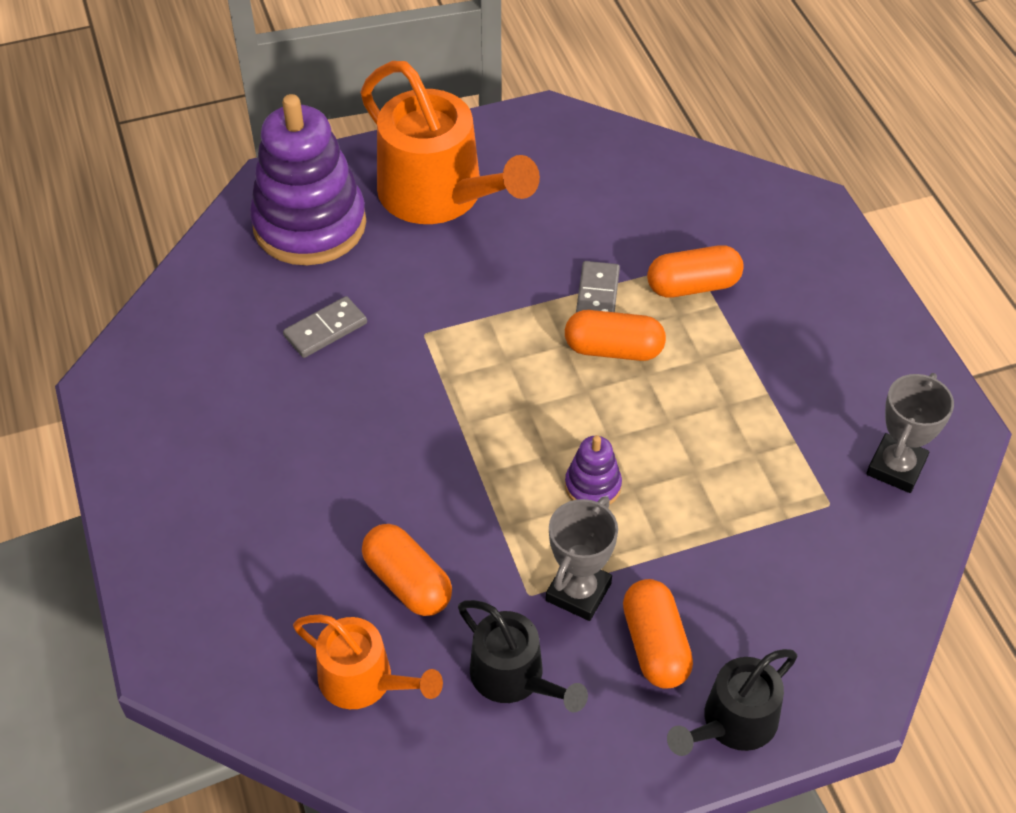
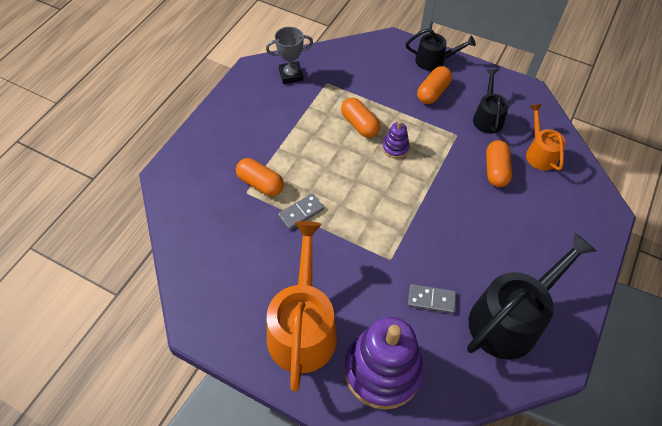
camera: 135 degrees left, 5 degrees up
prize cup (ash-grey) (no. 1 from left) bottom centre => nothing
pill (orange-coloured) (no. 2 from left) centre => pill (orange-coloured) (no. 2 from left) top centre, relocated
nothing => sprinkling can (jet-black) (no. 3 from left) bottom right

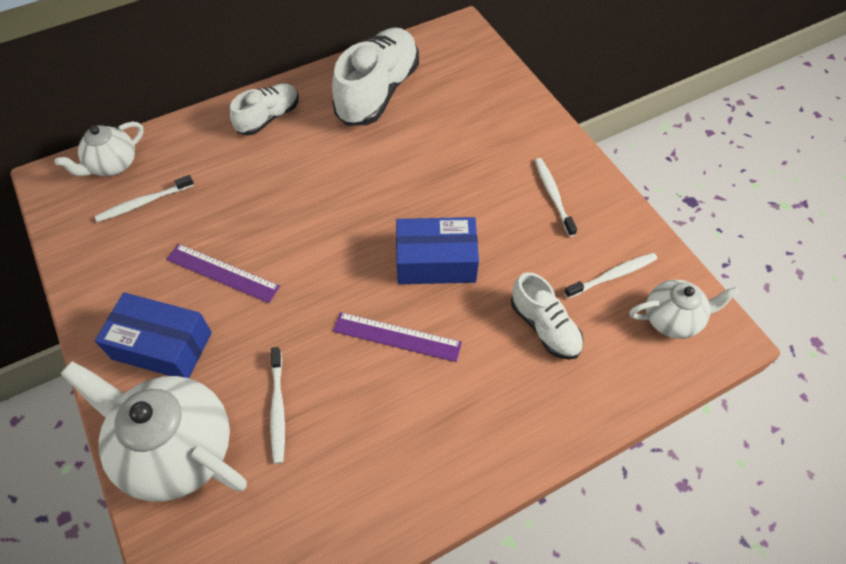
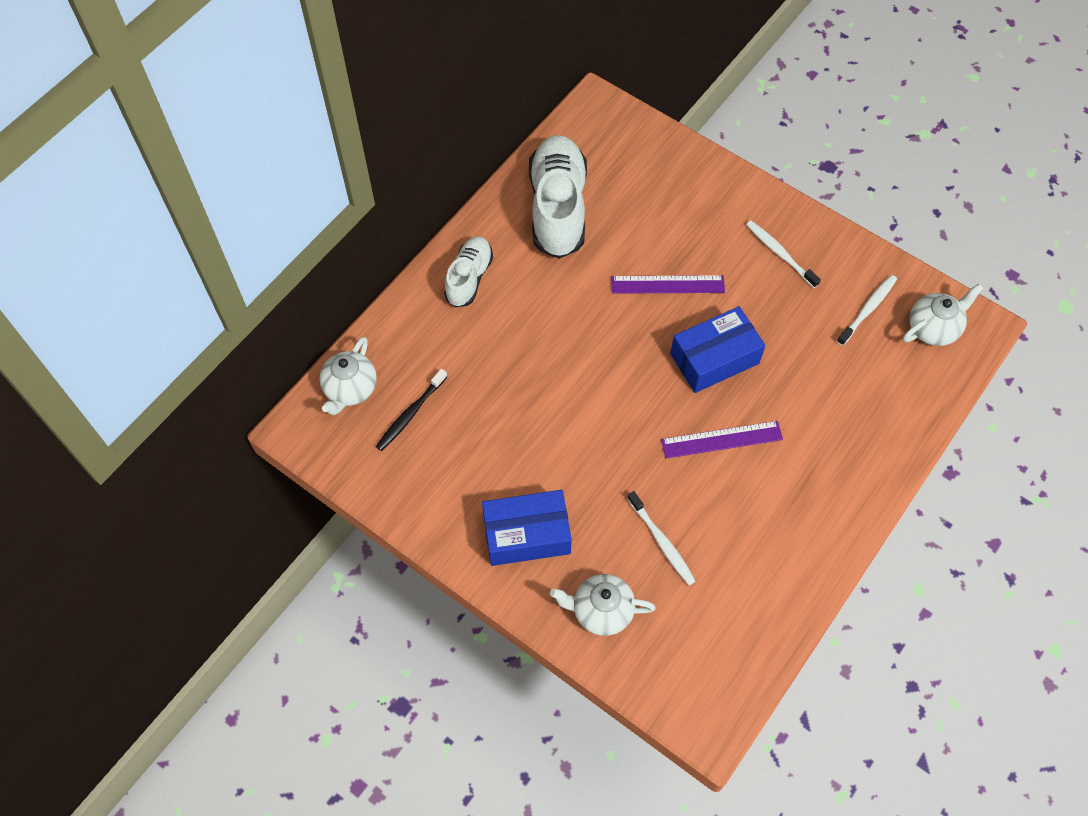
camera: 25 degrees left, 5 degrees up
china teapot (snow-white) (no. 2 from left) bottom left => china teapot (snow-white) (no. 2 from left) bottom centre, x0.57
tooth brush (snow-white) (no. 1 from left) middle left => tooth brush (jet-black) centre
ruler (violet) (no. 1 from left) middle left => ruler (violet) (no. 1 from left) centre, relocated
shoe (snow-white) (no. 3 from left) centre => nothing

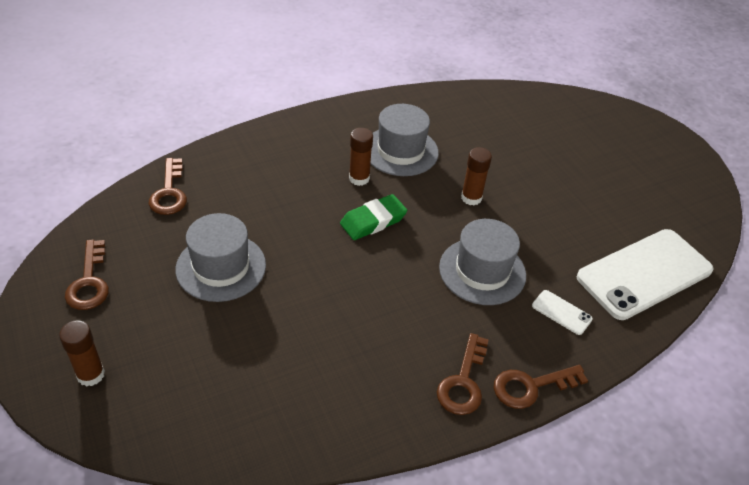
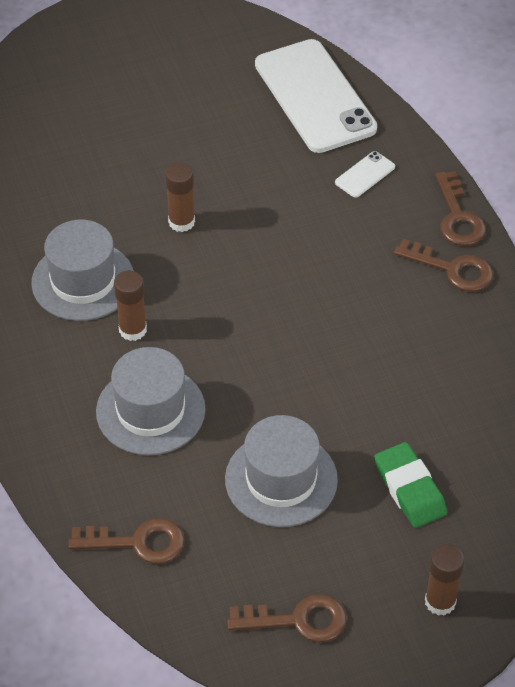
camera: 80 degrees left, 5 degrees up
eraser (green) centre => eraser (green) bottom right, relocated
hat (ash-grey) (no. 3 from left in the first image) centre => hat (ash-grey) (no. 2 from left) middle left, relocated

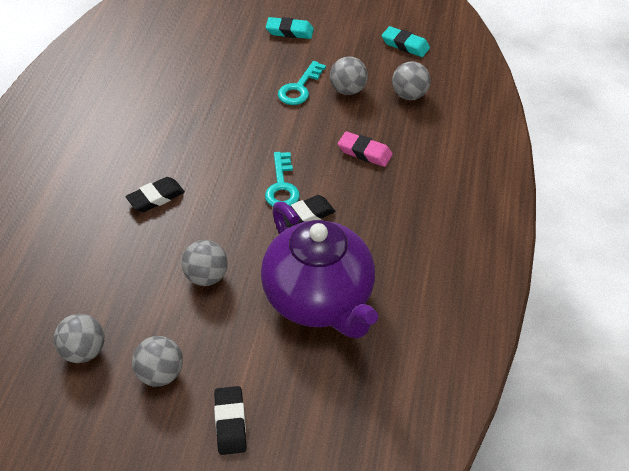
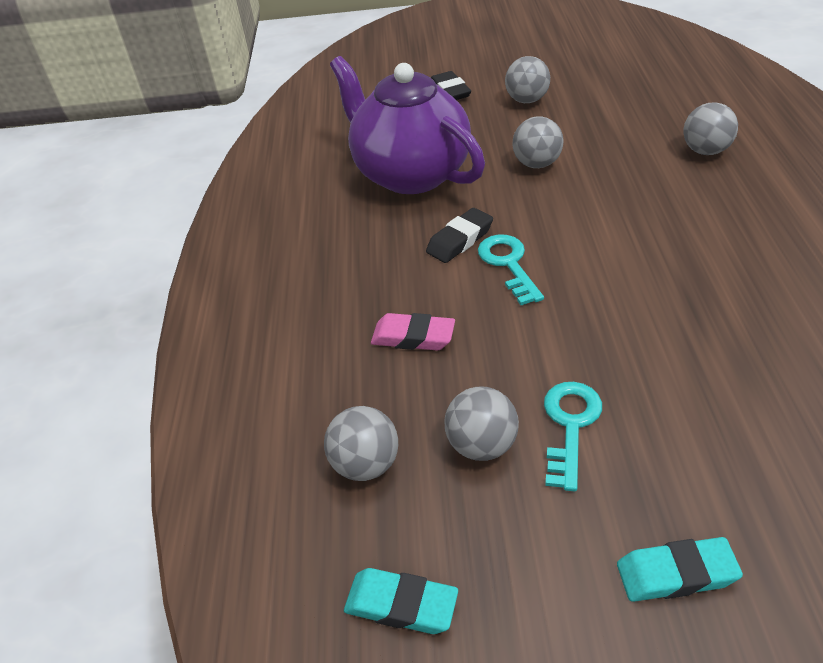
camera: 170 degrees right, 5 degrees down
ball (ash-grey) (no. 1 from left in the first image) bottom left => ball (ash-grey) (no. 5 from left) top right, relocated
eraser (jet-black) (no. 1 from left) middle left => nothing

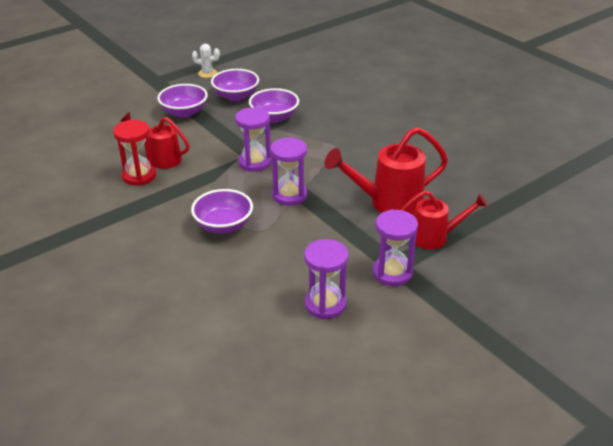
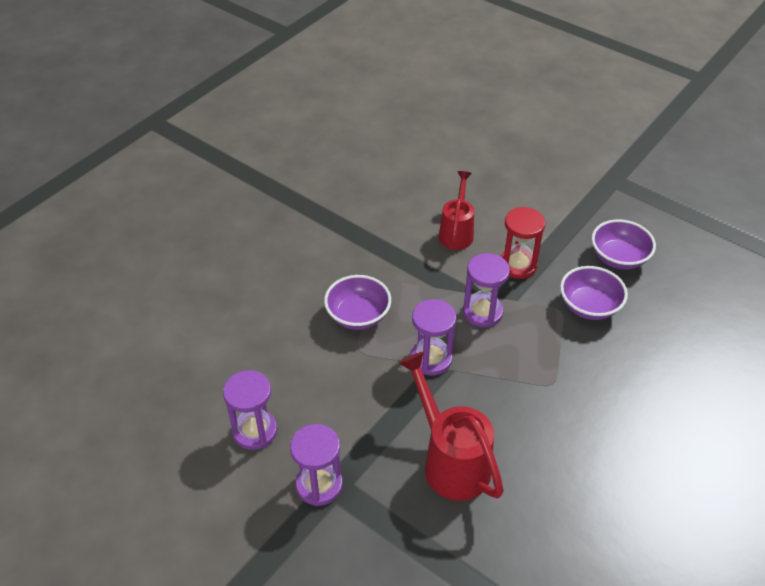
camera: 75 degrees right, 10 degrees up
sandglass (crimson) middle left => sandglass (crimson) middle right, relocated
bowl (violet) (no. 1 from left) top left => nothing
cactus (snow-white) top centre => nothing
sprinkling can (crimson) (no. 3 from left) middle right => nothing

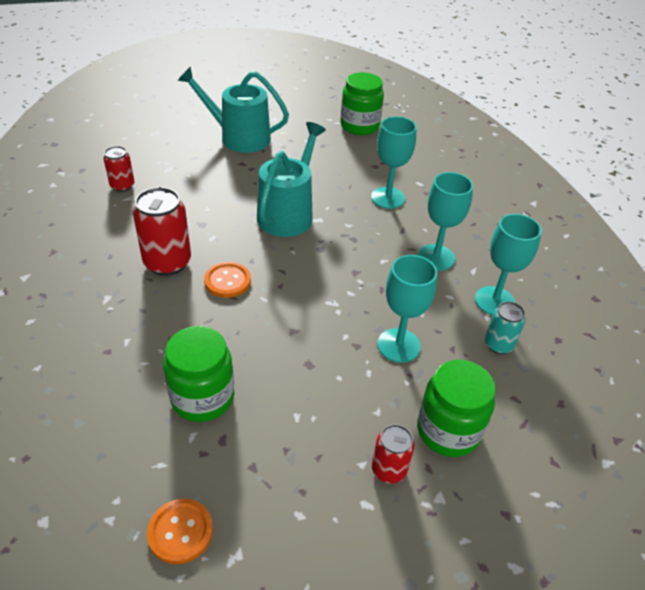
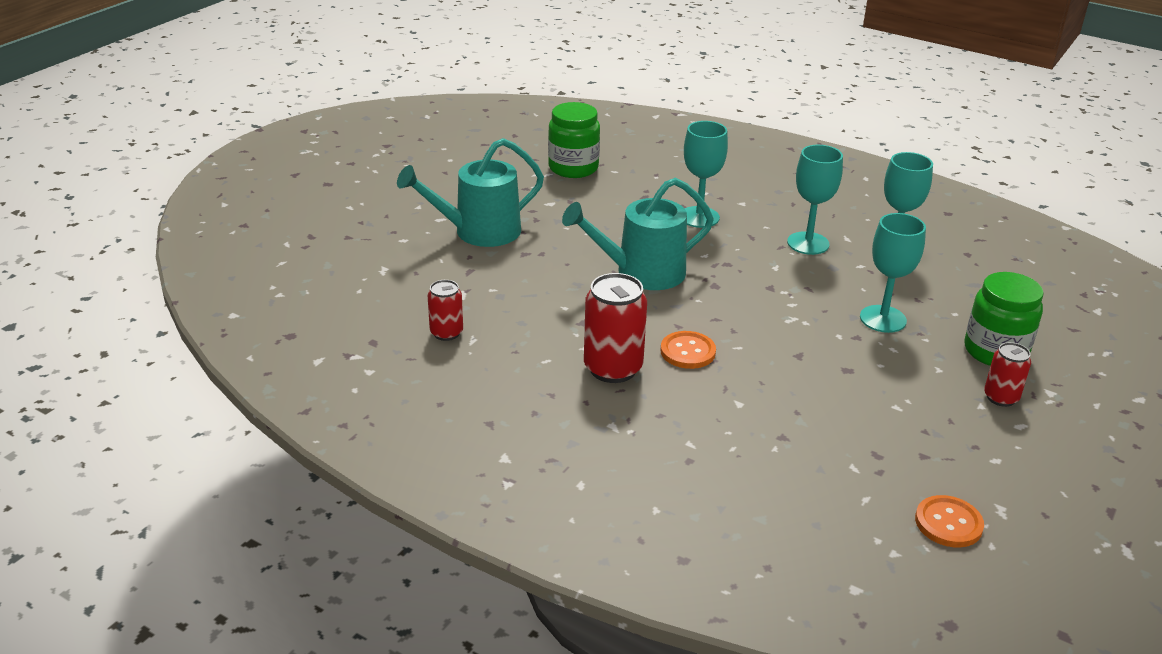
camera: 40 degrees left, 10 degrees down
jam jar (green) (no. 1 from left) middle left => nothing
sprinkling can (aqua) (no. 2 from left) top centre => sprinkling can (aqua) (no. 2 from left) centre, 90 degrees counterclockwise
tin (aqua) middle right => nothing

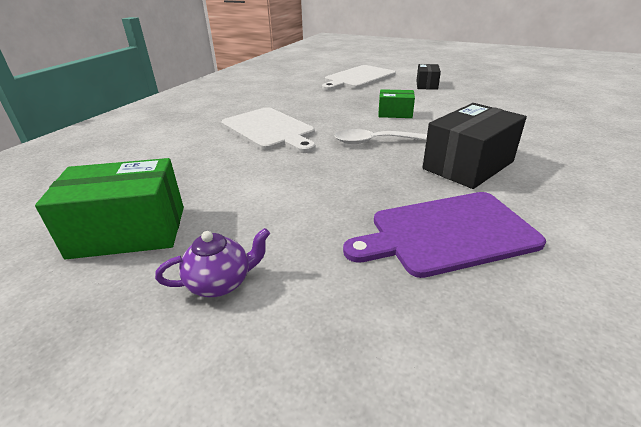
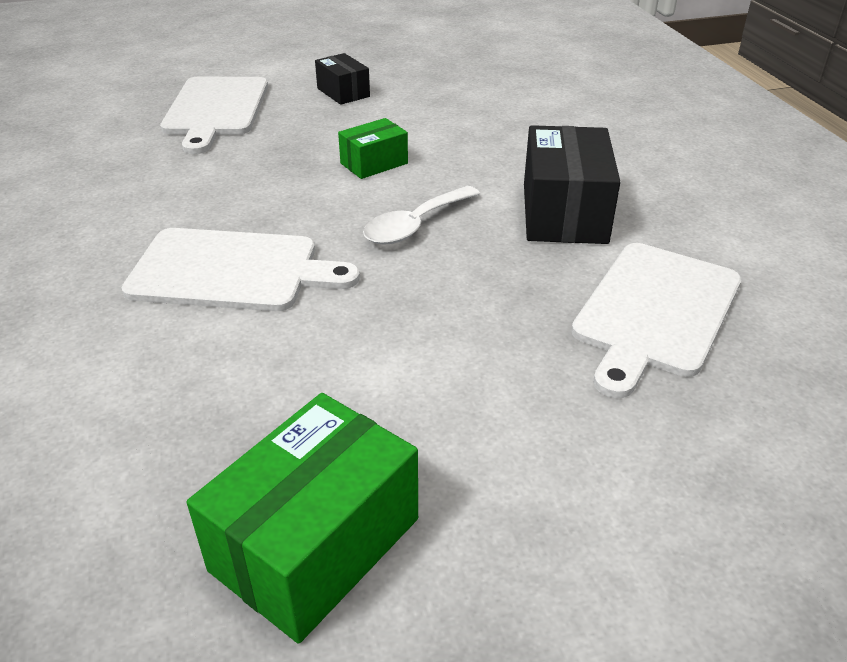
camera: 45 degrees left, 5 degrees up
china teapot (violet) middle left => nothing
bread board (violet) middle right => bread board (snow-white) (no. 3 from left) middle right

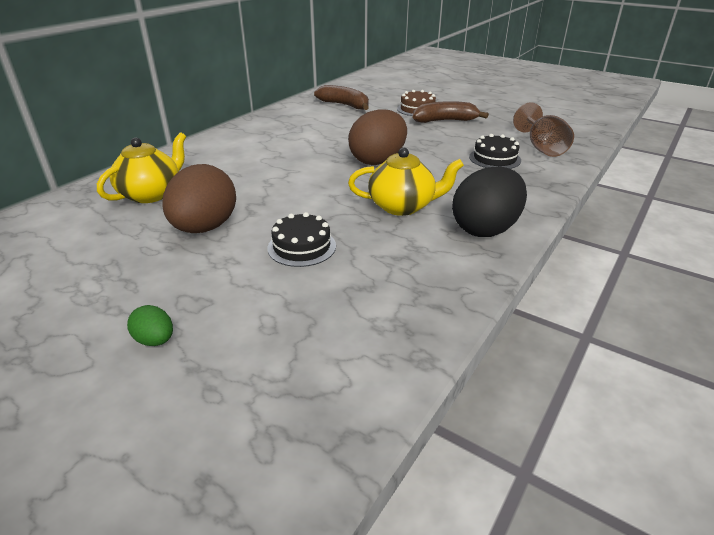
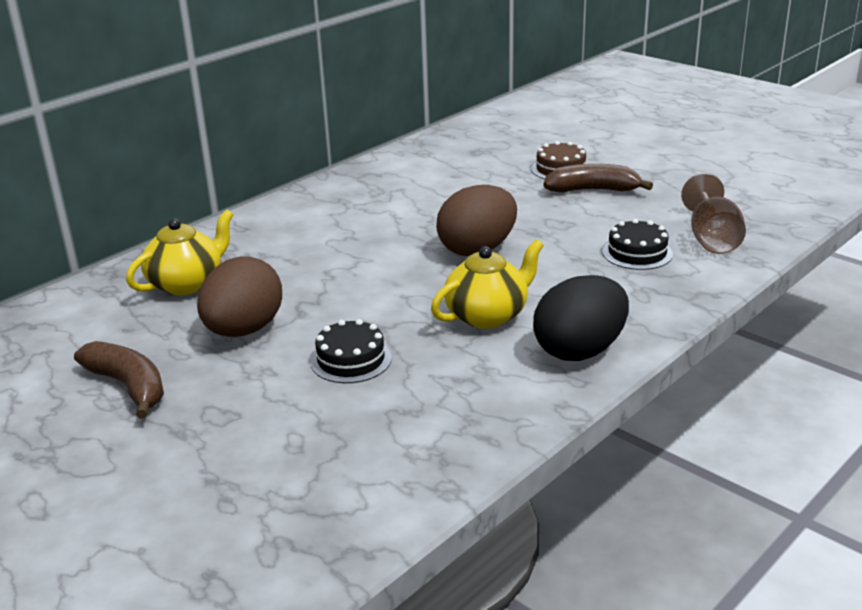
camera: 10 degrees right, 5 degrees down
egg (green) middle left => nothing
banana (dark brown) (no. 1 from left) top centre => banana (dark brown) (no. 1 from left) middle left, relocated
china teapot (yellow) (no. 2 from left) centre, 45 degrees counterclockwise

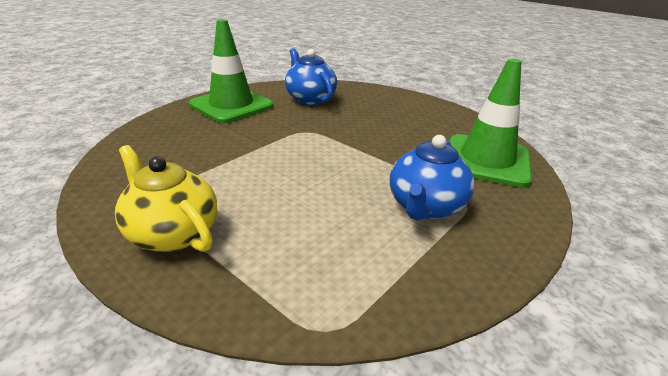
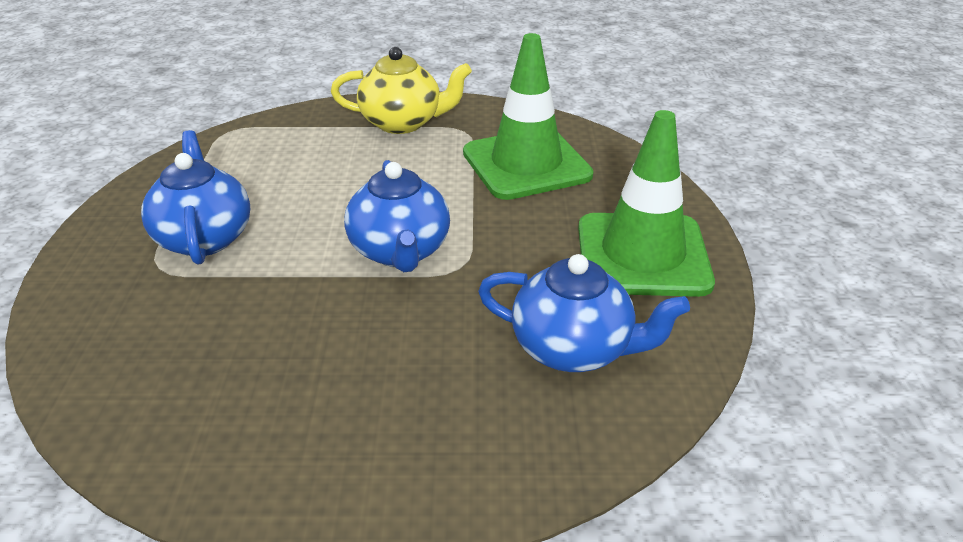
camera: 140 degrees right, 5 degrees up
traffic cone (green) (no. 2 from left in the first image) top right => traffic cone (green) (no. 1 from left) top centre, relocated
nothing => china teapot (royal blue) (no. 2 from left) centre

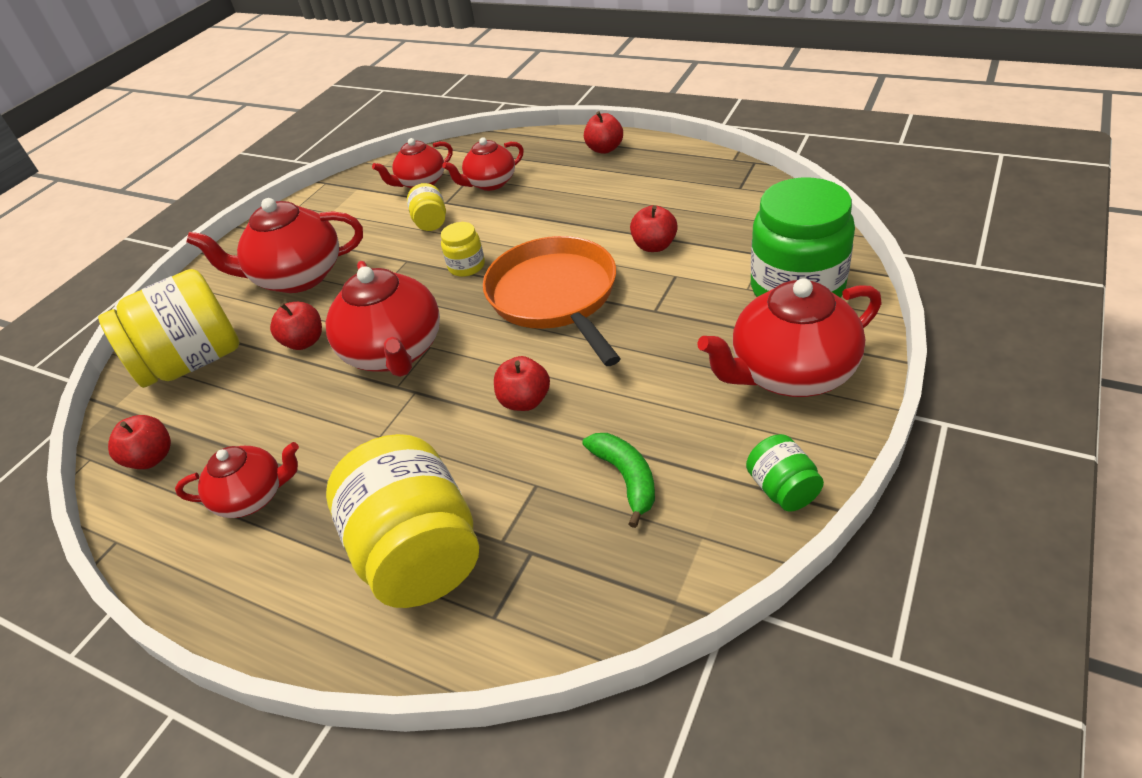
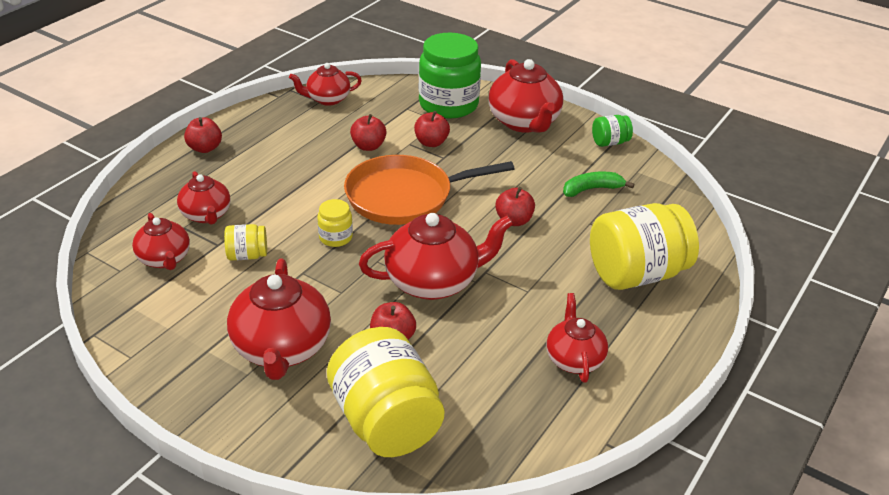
camera: 90 degrees left, 5 degrees down
toy apple (crimson) (no. 1 from left in the first image) middle left => toy apple (crimson) (no. 4 from left) top centre, relocated
nothing => china teapot (crimson) (no. 4 from left) top centre

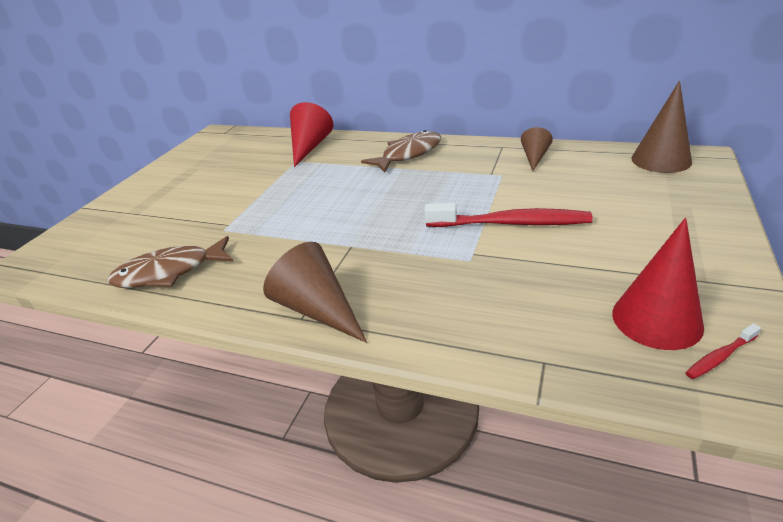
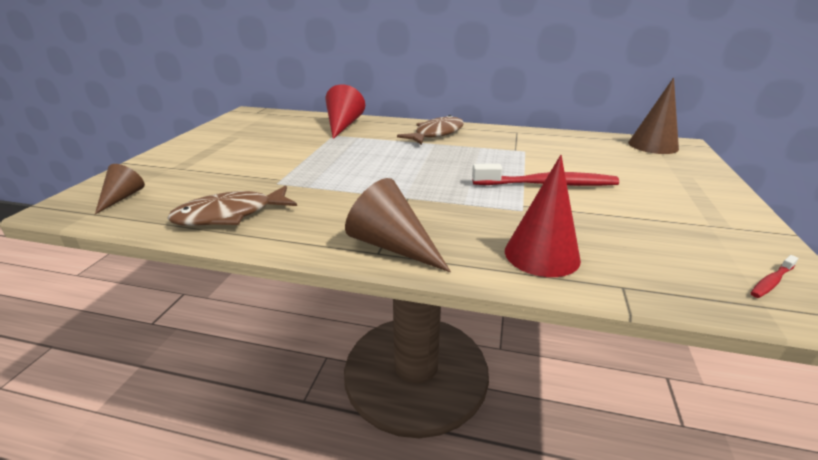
camera: 10 degrees left, 5 degrees down
cone (dark brown) (no. 2 from left in the first image) top right => cone (dark brown) (no. 1 from left) middle left, relocated
cone (crimson) (no. 2 from left) middle right => cone (crimson) (no. 2 from left) centre, relocated

